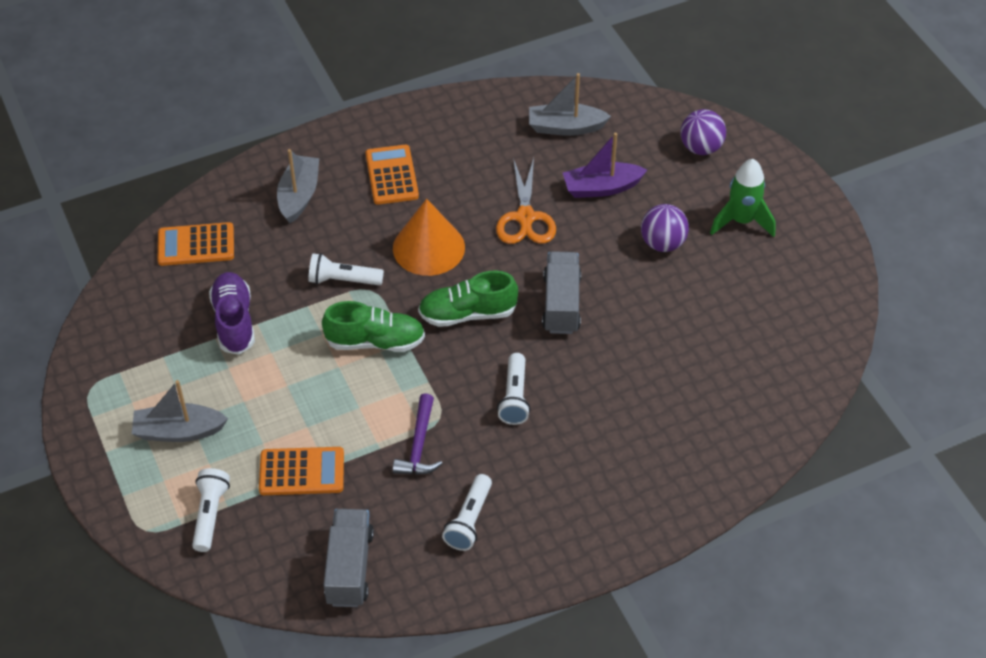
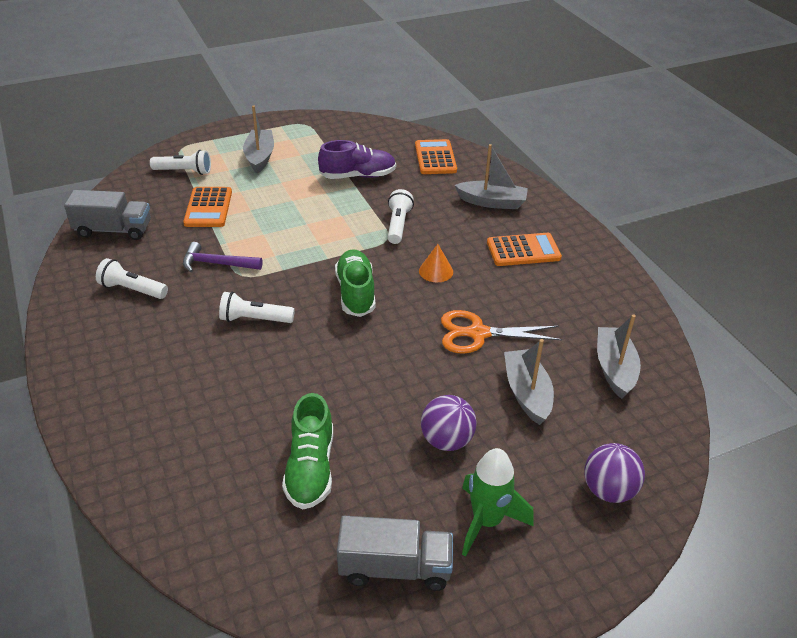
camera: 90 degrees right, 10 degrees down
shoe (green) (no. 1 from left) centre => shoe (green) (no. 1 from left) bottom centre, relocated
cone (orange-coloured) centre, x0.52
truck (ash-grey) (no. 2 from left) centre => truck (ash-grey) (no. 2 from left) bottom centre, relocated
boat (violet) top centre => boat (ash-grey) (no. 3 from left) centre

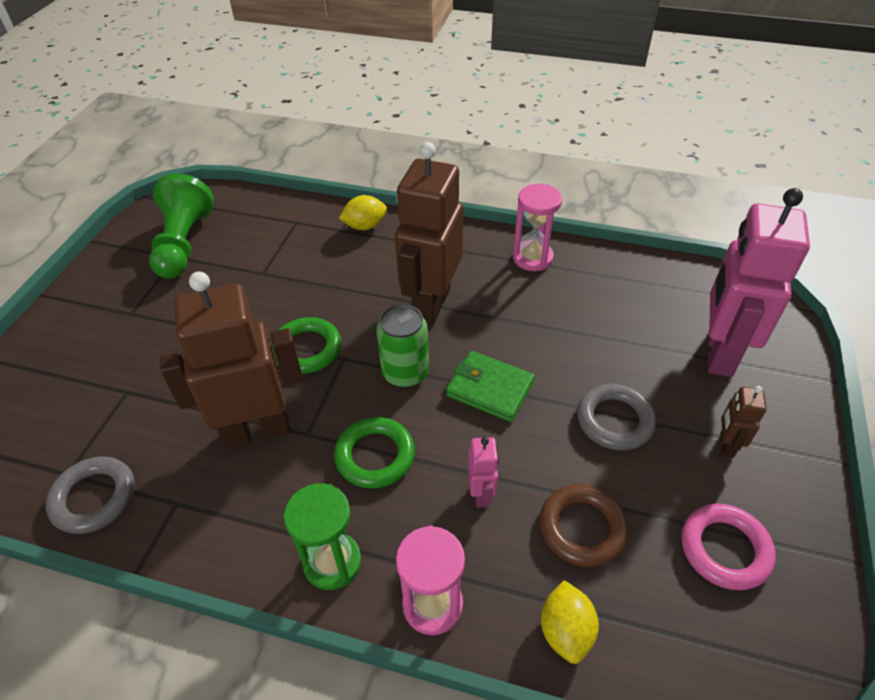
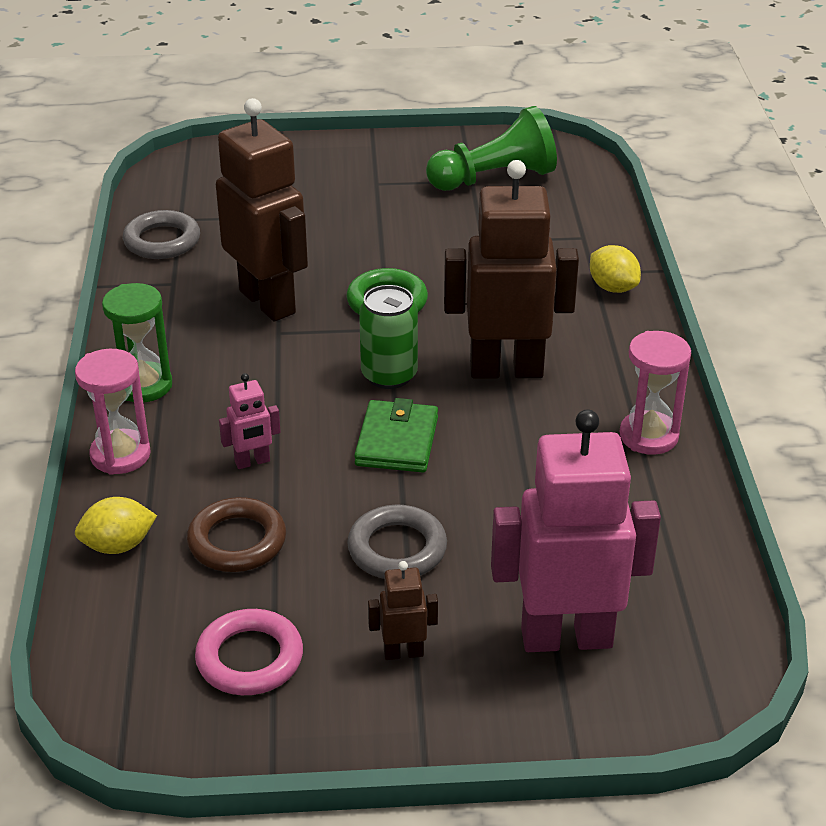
camera: 70 degrees right, 10 degrees down
ring (green) (no. 2 from left) centre => nothing

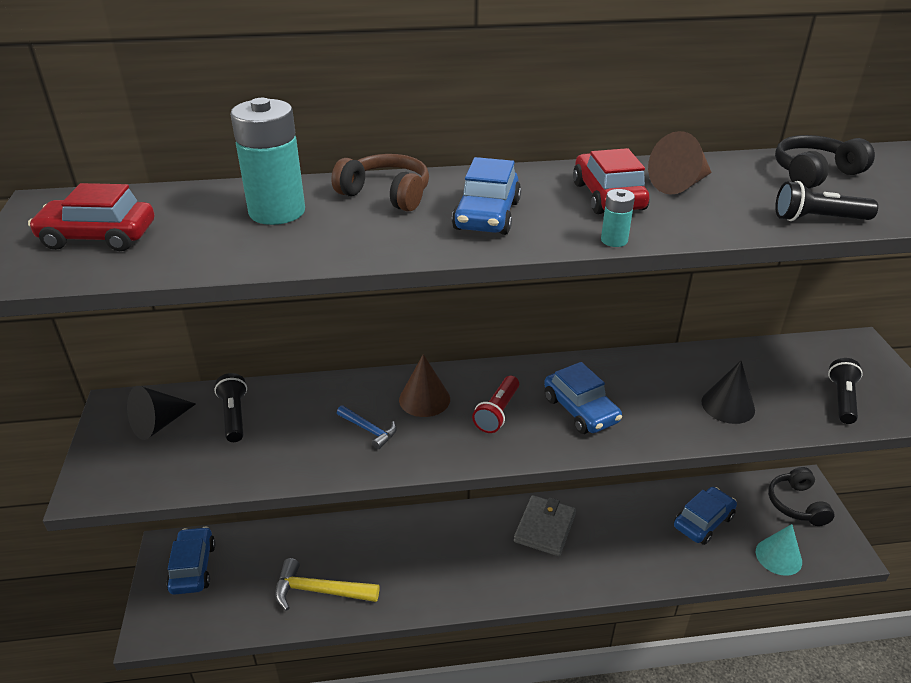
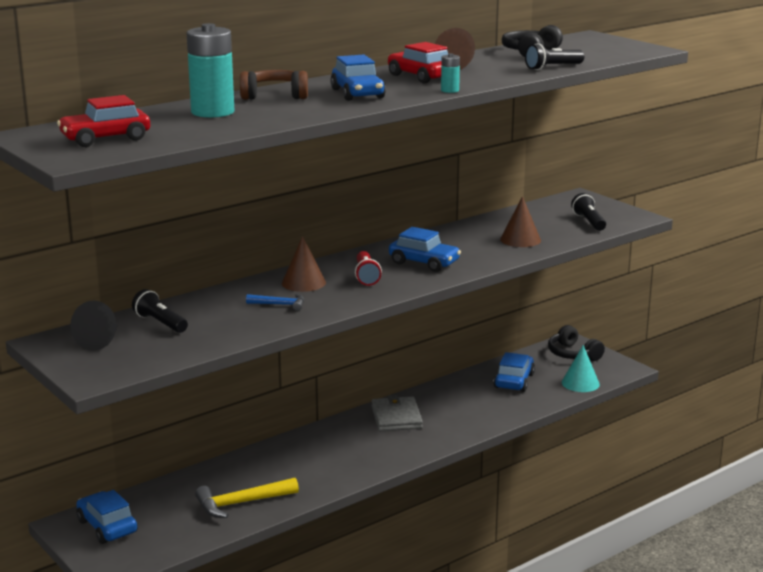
camera: 30 degrees left, 15 degrees down
cone (jet-black) (no. 2 from left) middle right => cone (dark brown) (no. 3 from left) middle right

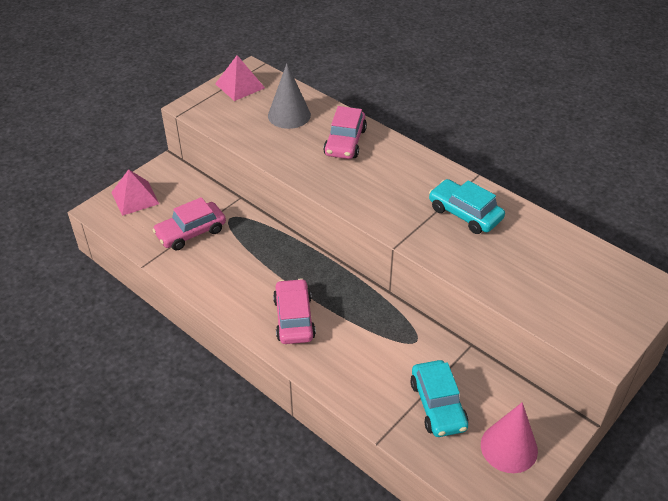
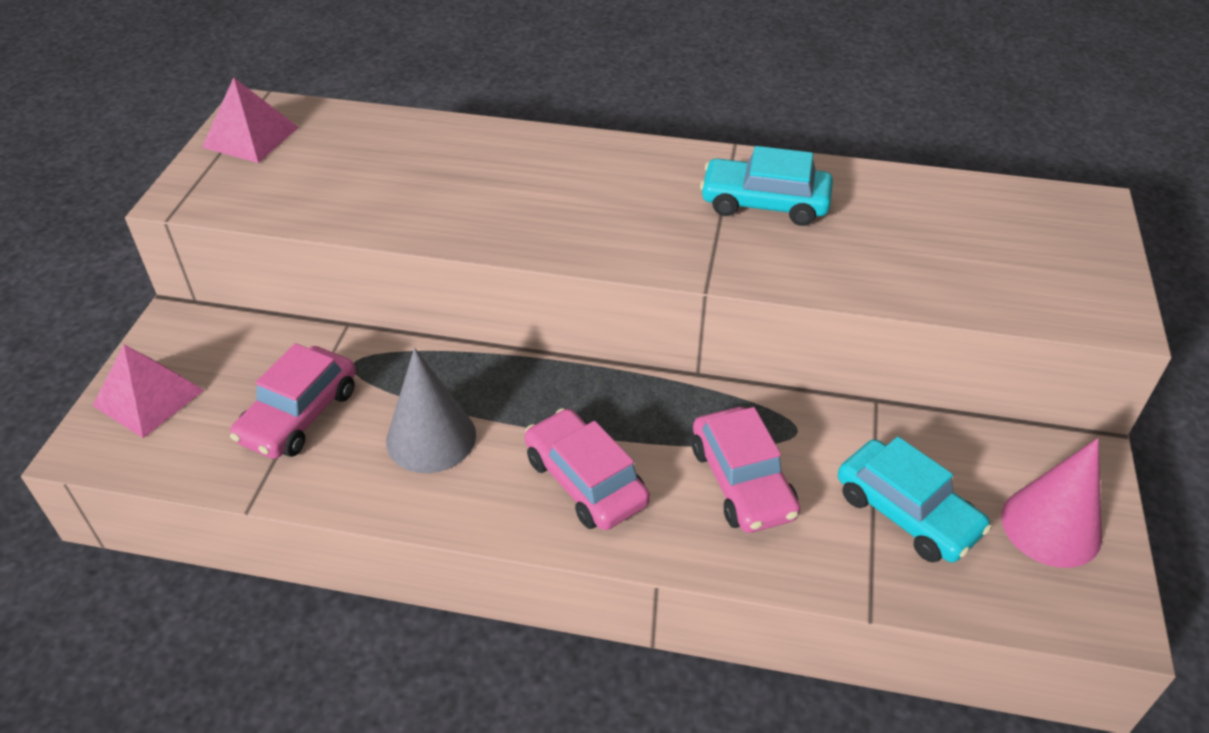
camera: 30 degrees left, 0 degrees up
cone (ash-grey) top centre => cone (ash-grey) centre, relocated
toy car (rose-pink) (no. 3 from left) top centre => toy car (rose-pink) (no. 3 from left) centre, relocated

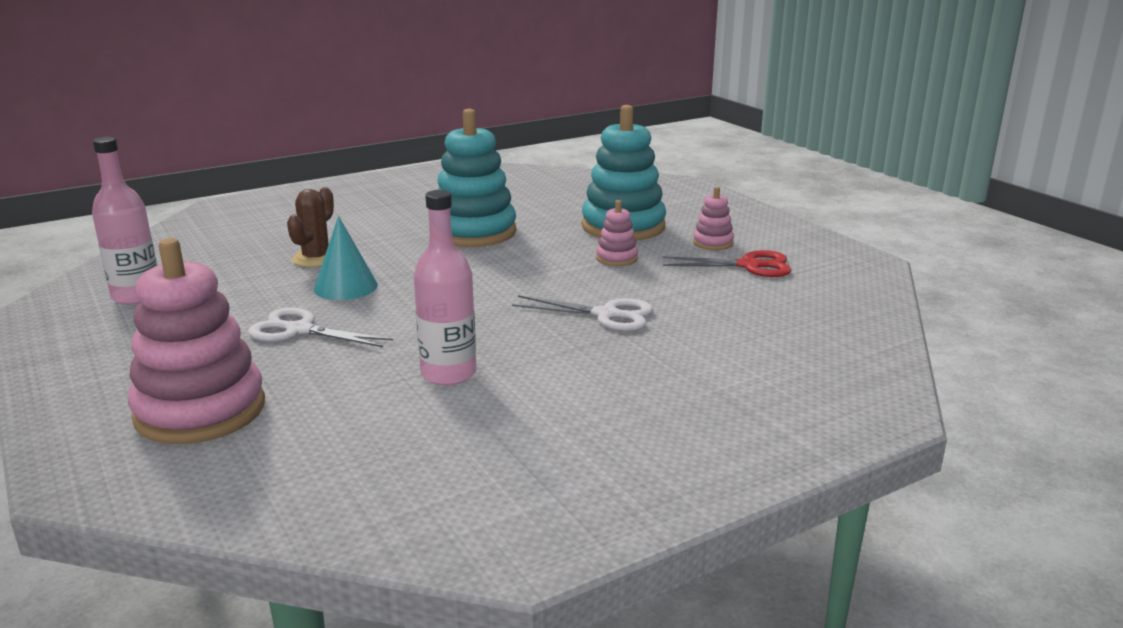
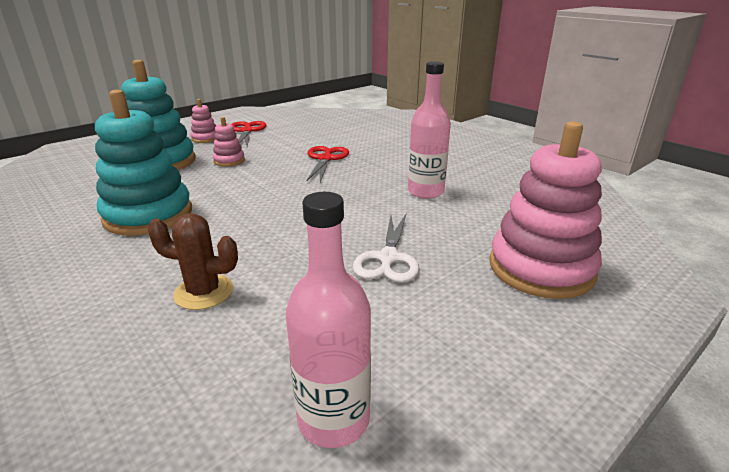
camera: 100 degrees left, 5 degrees up
cone (aqua) middle left => nothing
scissors (snow-white) (no. 2 from left) centre => scissors (crimson) (no. 2 from left) centre

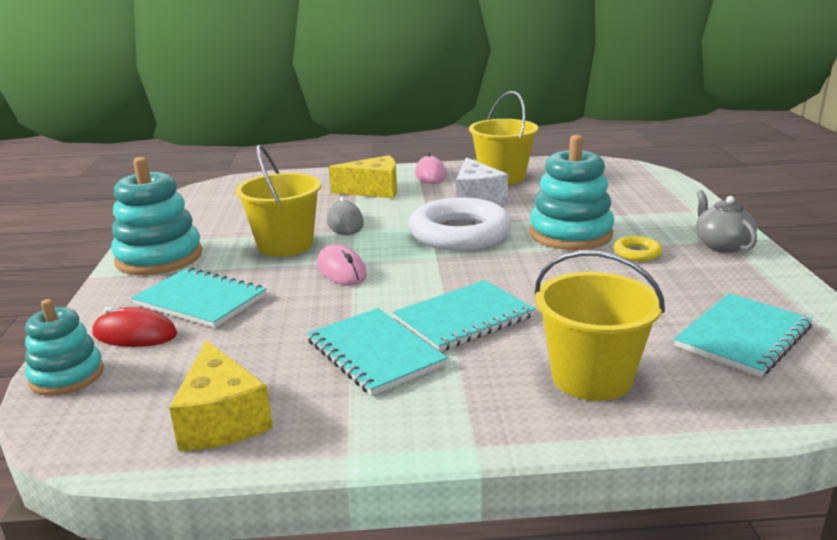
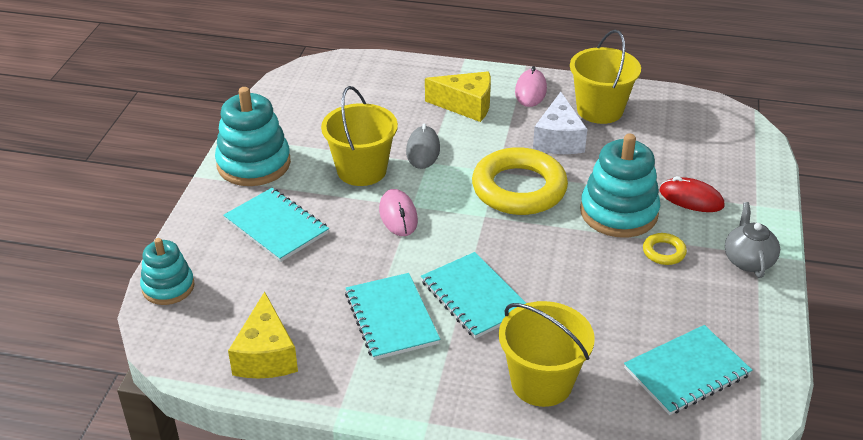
camera: 15 degrees right, 15 degrees up
PC mouse (crimson) middle left => PC mouse (crimson) middle right, relocated
notebook (aqua) (no. 3 from left) centre => notebook (aqua) (no. 3 from left) bottom centre, 75 degrees clockwise
ring (snow-white) centre => ring (yellow) (no. 1 from left) centre

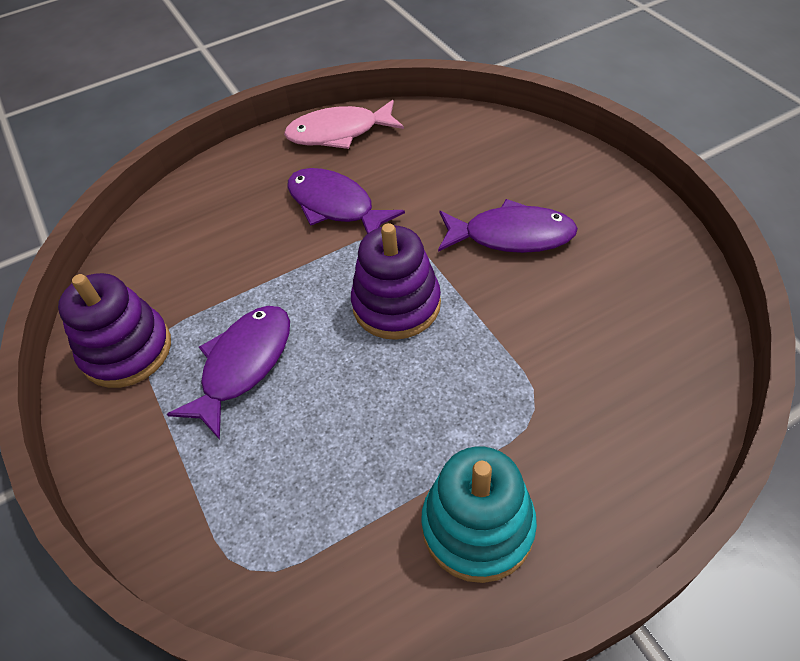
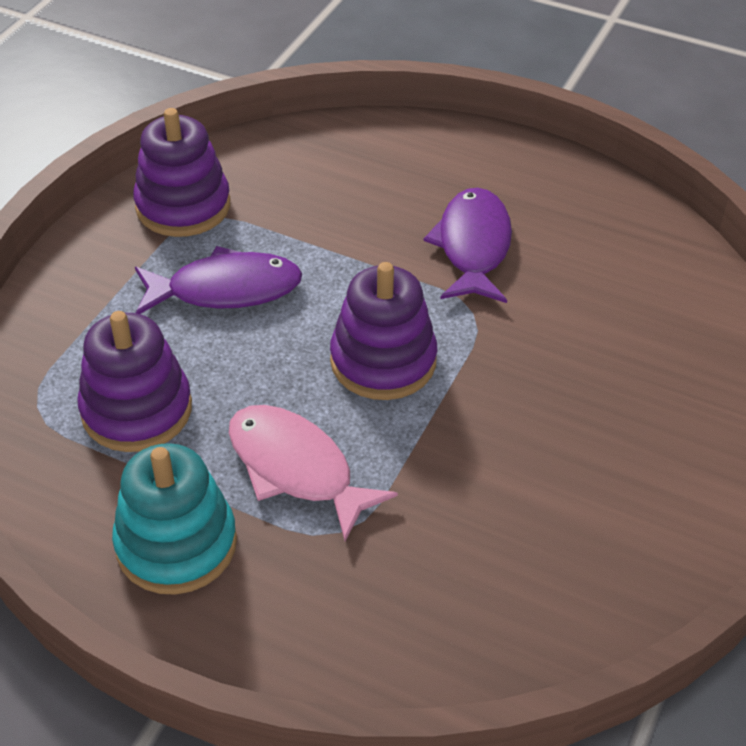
camera: 50 degrees right, 5 degrees down
toy fish (rose-pink) top centre => toy fish (rose-pink) centre, relocated
toy fish (violet) (no. 3 from left) centre => nothing
nothing => ring stacker (violet) (no. 1 from left) middle left

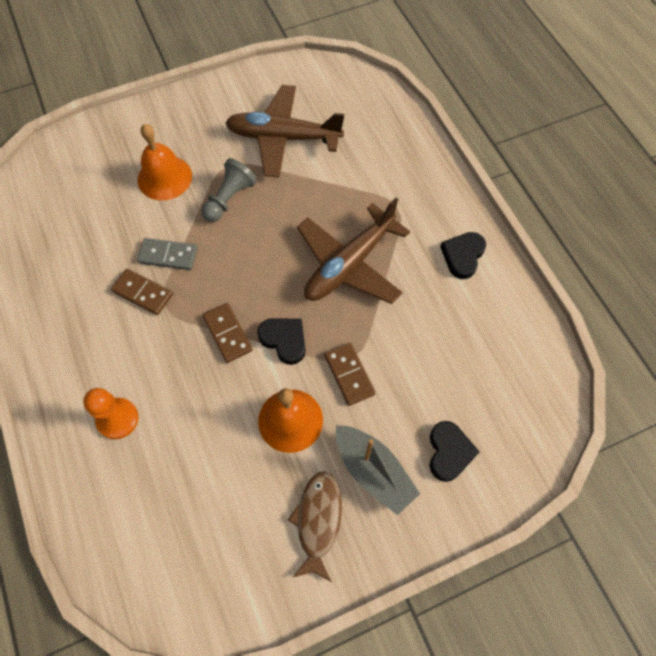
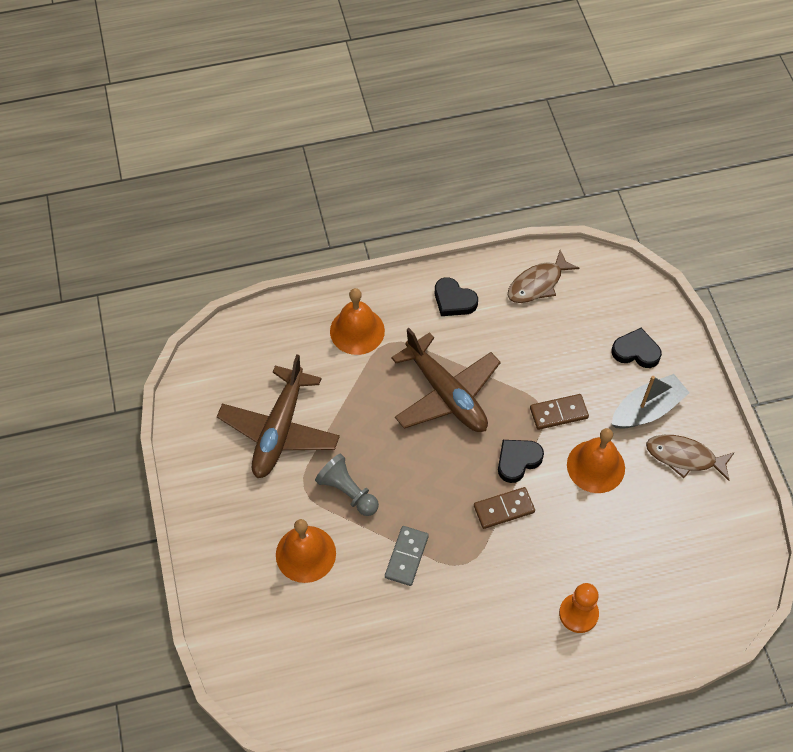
camera: 80 degrees left, 5 degrees down
domino (dark brown) (no. 1 from left) middle left => nothing
nothing => bell (orange-coloured) (no. 2 from left) centre
nothing => toy fish (dark brown) (no. 1 from left) middle right

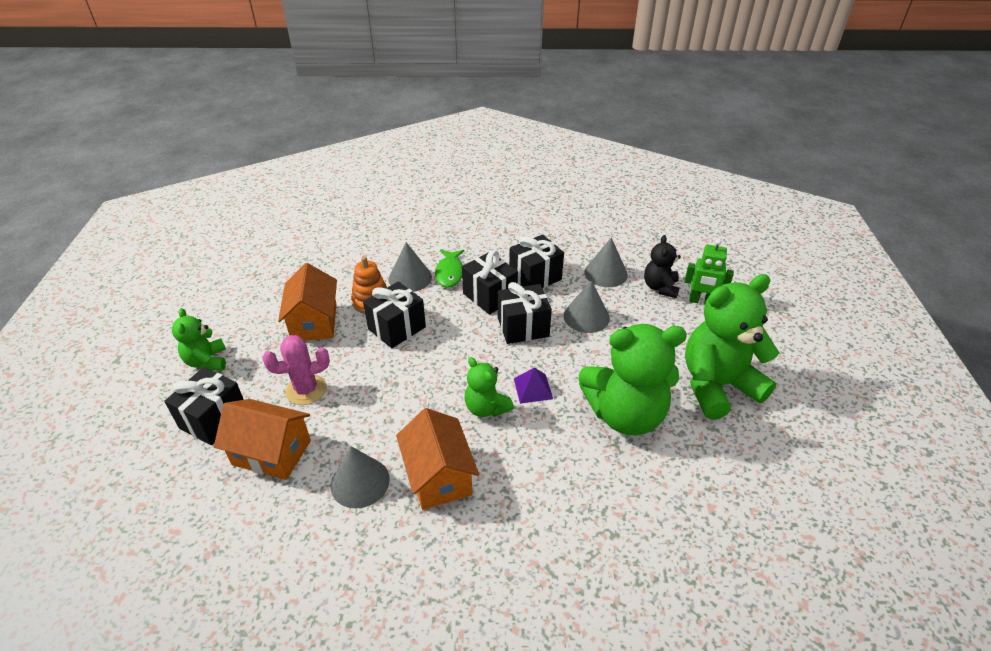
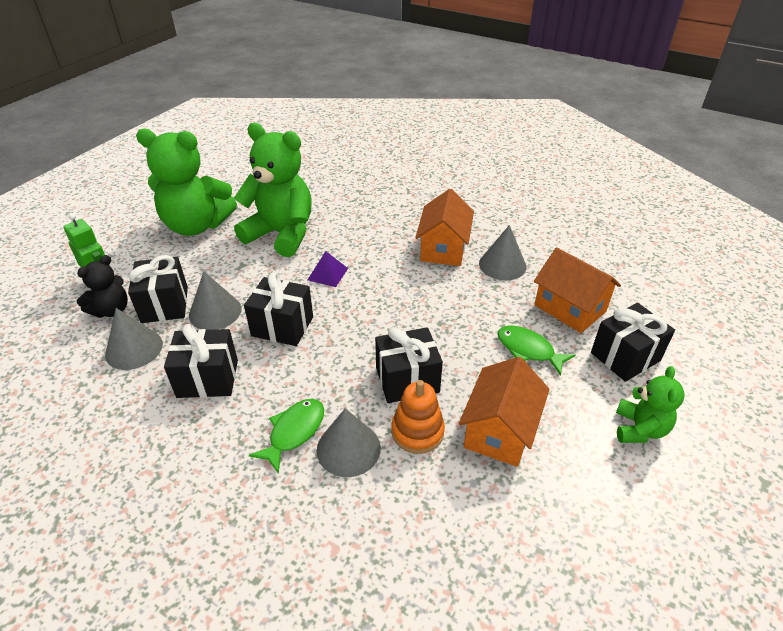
camera: 150 degrees left, 0 degrees up
cactus (rose-pink) middle left => toy fish (green) (no. 2 from left) middle right
gift (jet-black) (no. 3 from left in the first image) centre => gift (jet-black) (no. 1 from left) middle left, relocated
teddy bear (green) (no. 2 from left) centre => nothing

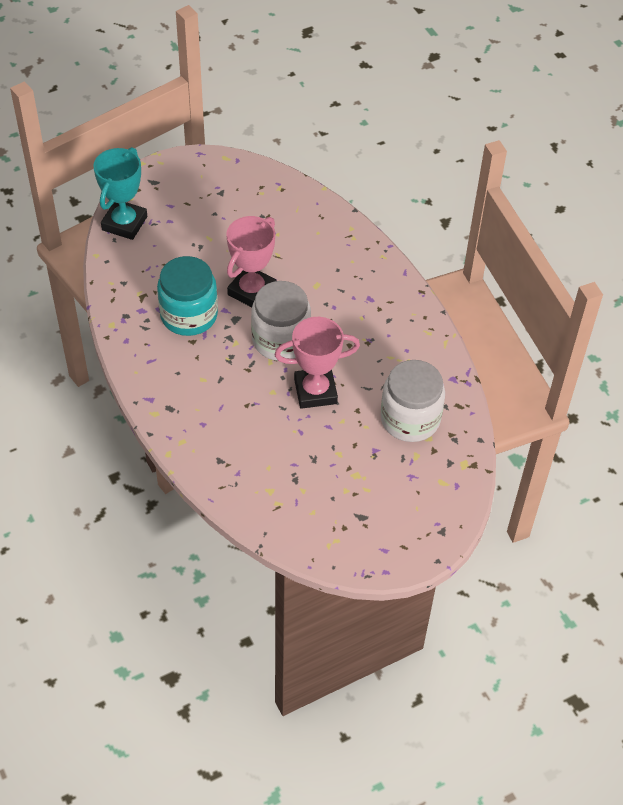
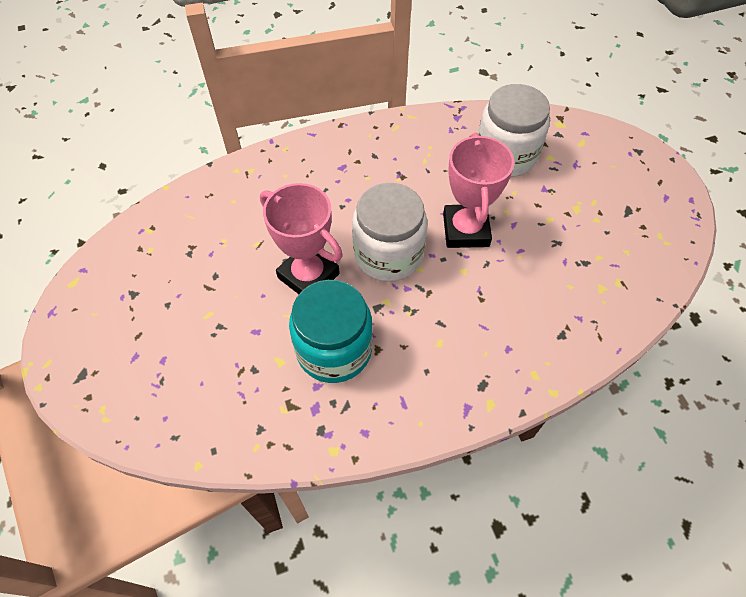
camera: 80 degrees left, 5 degrees up
prize cup (aqua) top left => nothing

